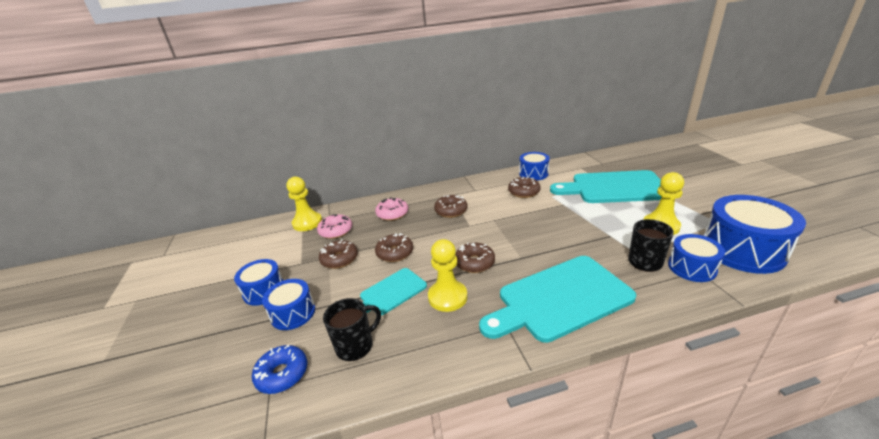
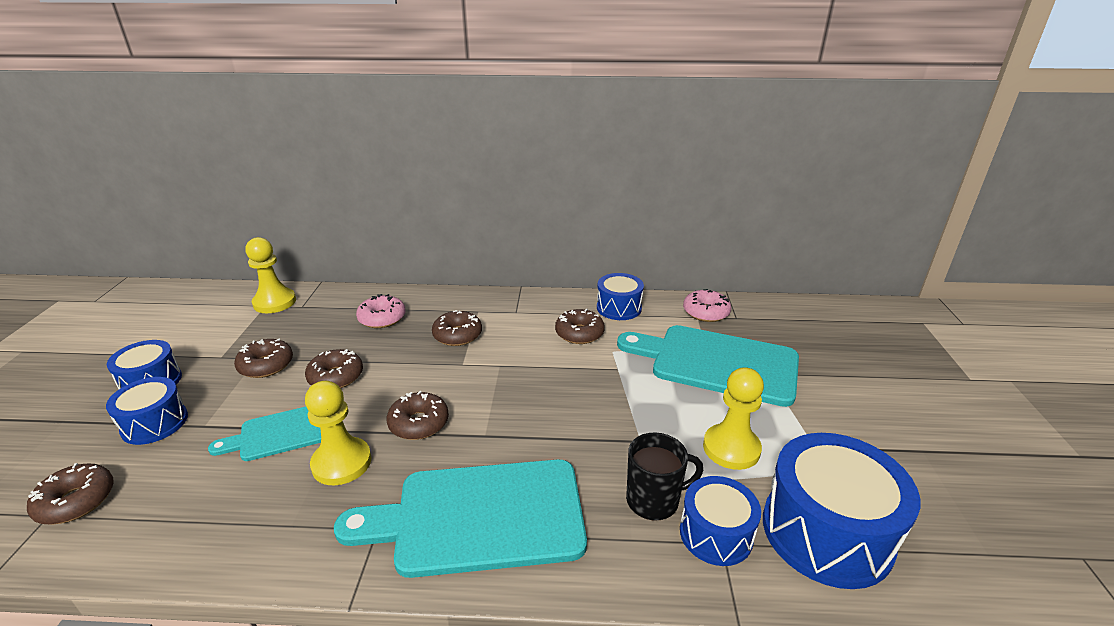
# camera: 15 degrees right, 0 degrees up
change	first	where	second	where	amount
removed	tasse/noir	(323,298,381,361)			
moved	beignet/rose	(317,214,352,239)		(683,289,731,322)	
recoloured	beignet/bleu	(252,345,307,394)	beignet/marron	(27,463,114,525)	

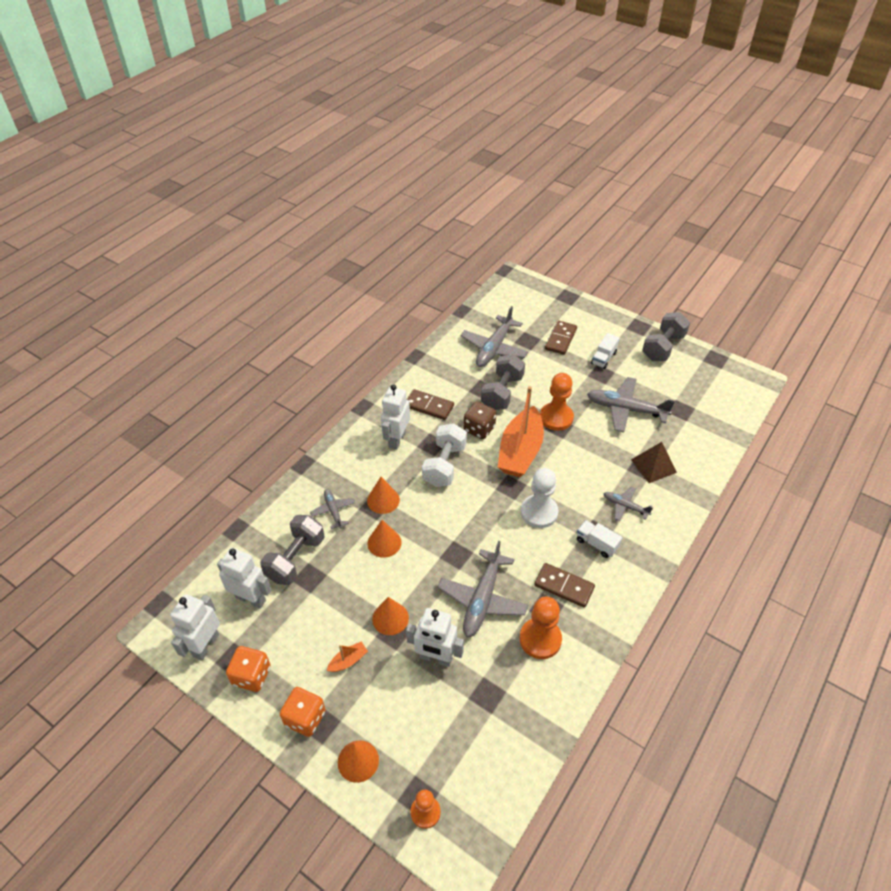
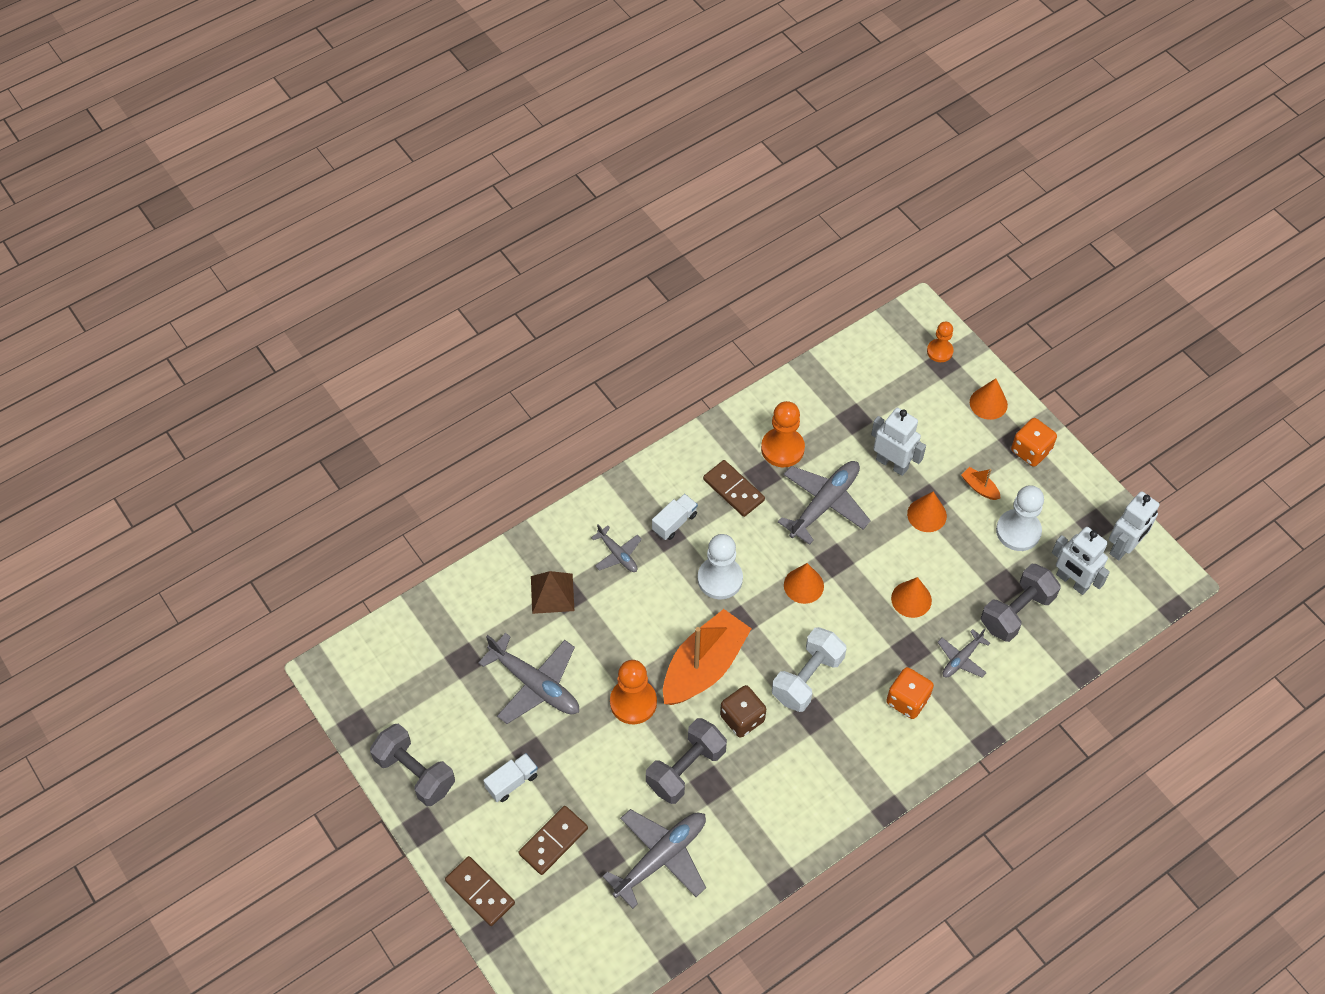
# camera: 160 degrees left, 10 degrees up
change	first	where	second	where	amount
removed	robot/blanc	(381,384,410,450)			
added			pion/blanc	(996,485,1044,551)	
moved	dé/orange	(226,646,271,692)		(886,667,934,719)	
moved	cône/orange	(367,477,400,514)		(784,563,824,604)	
moved	domino/marron	(407,389,454,420)		(445,856,515,926)	
turned	avion/gris	(310,489,355,529)		(938,629,990,677)	45 degrees clockwise
turned	bateau/orange	(327,642,368,672)		(961,467,1001,500)	60 degrees clockwise
turned	camion/blanc	(577,520,622,558)		(652,494,698,540)	105 degrees counterclockwise
turned	haltère/gris	(642,312,690,361)		(370,724,455,806)	75 degrees clockwise

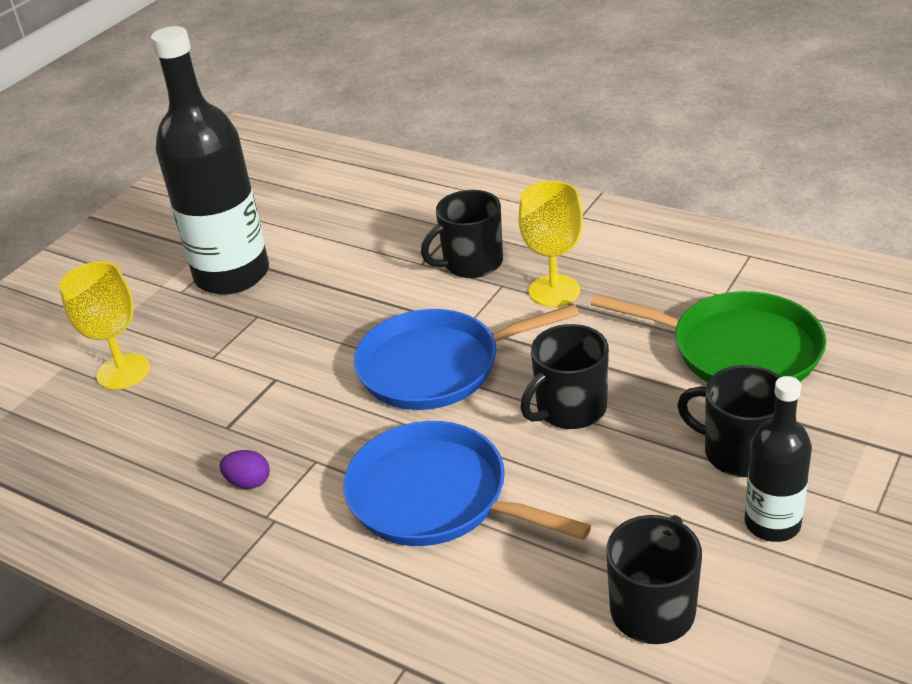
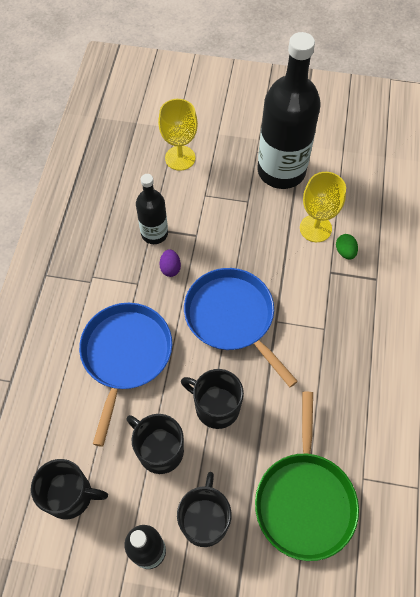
# camera: 65 degrees right, 25 degrees up
change	first	where	second	where	amount
added			bouteille/noir	(136,174,168,244)	
added			œuf/vert	(336,234,358,260)	
moved	œuf/violet	(220,450,270,489)		(160,249,181,277)	
moved	tasse/noir	(421,190,503,278)		(127,414,184,474)	
moved	verre à pied/jaune	(518,181,583,307)		(300,172,346,242)	

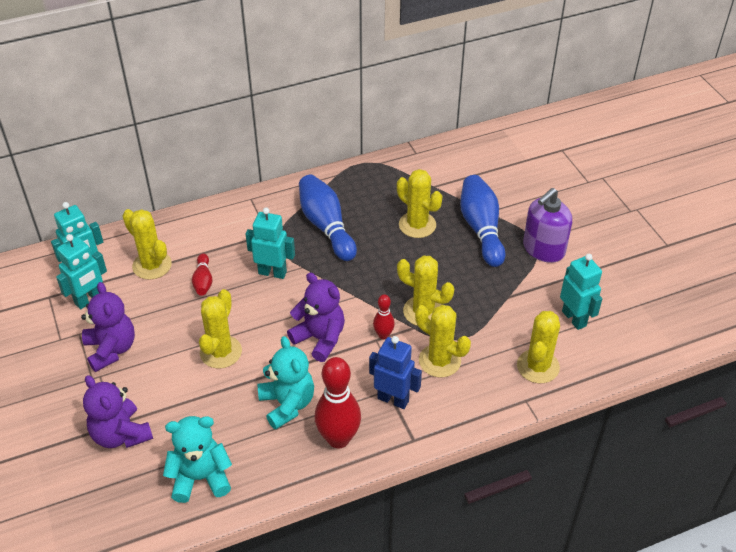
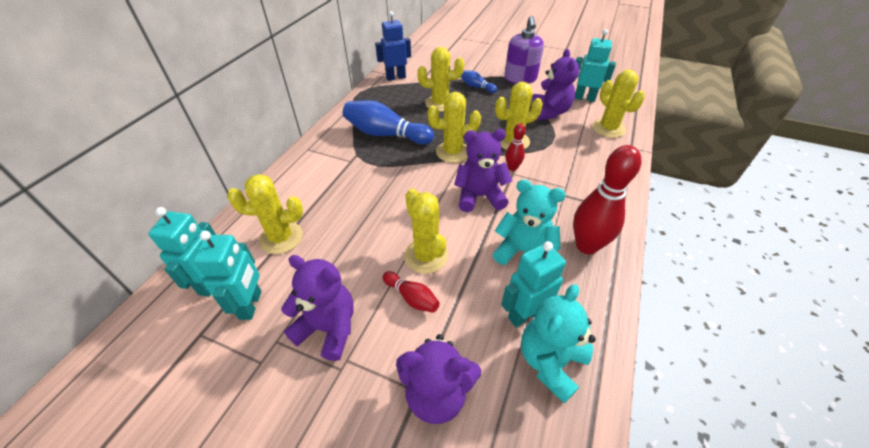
# camera: 45 degrees left, 0 degrees up
change	first	where	second	where	amount
added			ours en peluche/violet	(531,49,579,121)	
moved	quille/rouge	(192,253,213,296)		(383,271,440,313)	
moved	robot/turquoise	(246,207,295,279)		(501,241,566,327)	
moved	robot/bleu	(369,336,422,409)		(375,11,411,81)	
moved	cactus/jaune	(415,305,471,377)		(428,92,481,163)	
resized	quille/bleu	(460,175,506,267)		(461,70,497,93)	x0.51

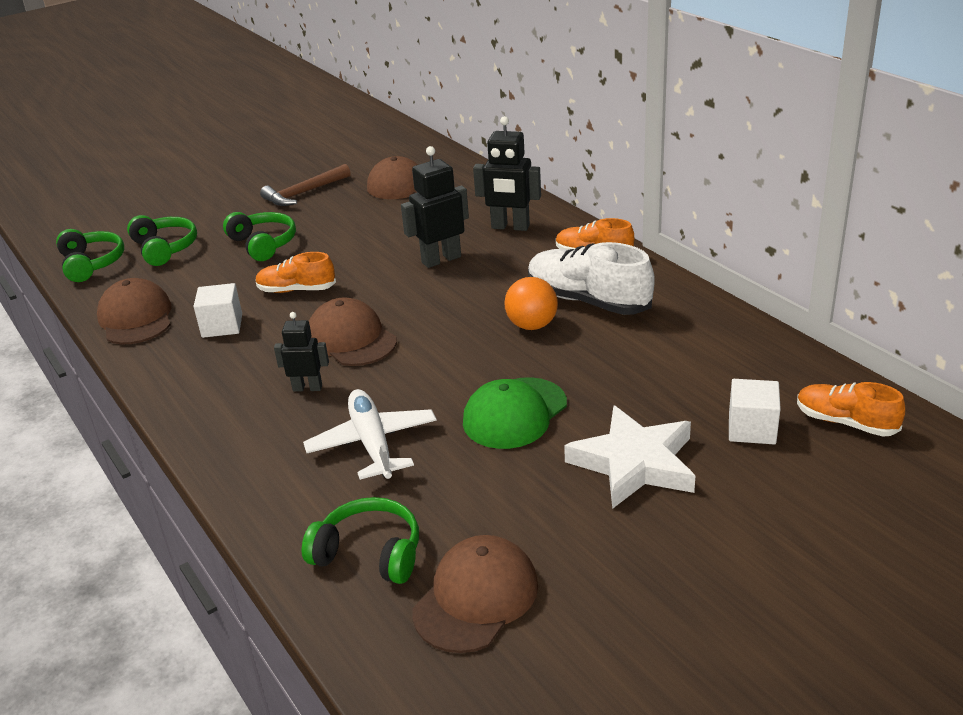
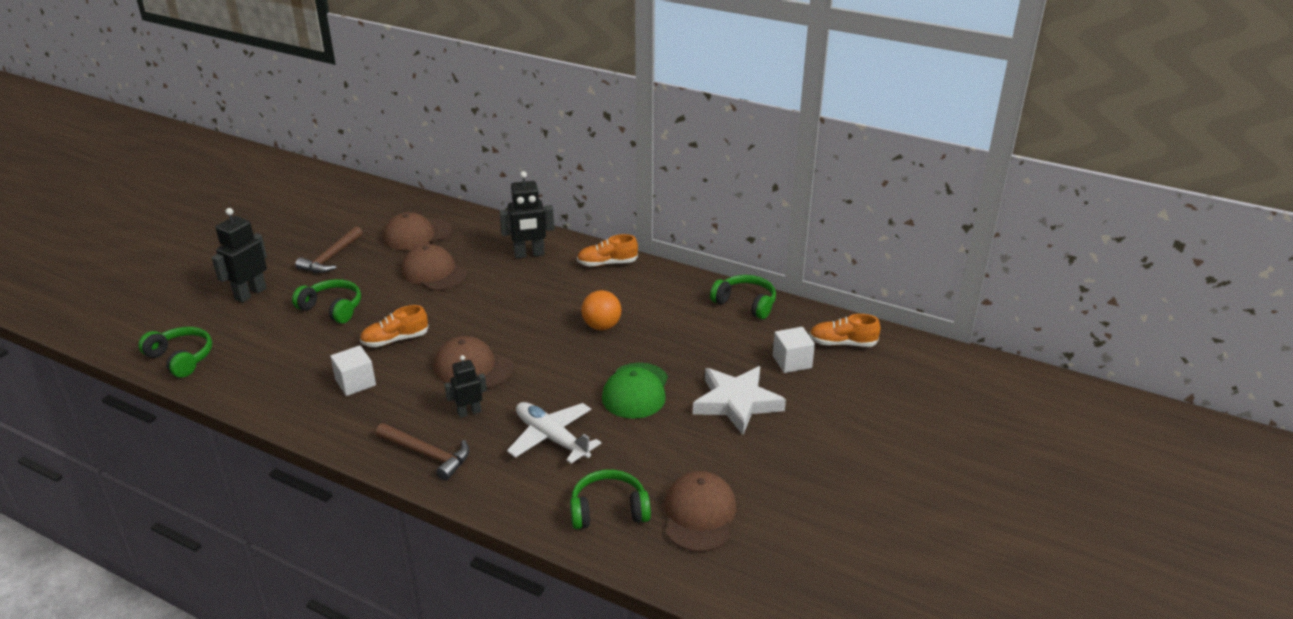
# camera: 30 degrees left, 0 degrees up
change	first	where	second	where	amount
removed	chaussure/blanc	(528,242,655,315)			
added			marteau/marron	(376,423,469,481)	
moved	casquette/marron	(97,278,171,344)		(401,244,467,291)	
moved	casque audio/vert	(127,215,197,266)		(710,275,776,319)	
moved	robot/noir	(401,146,469,268)		(212,208,267,303)	

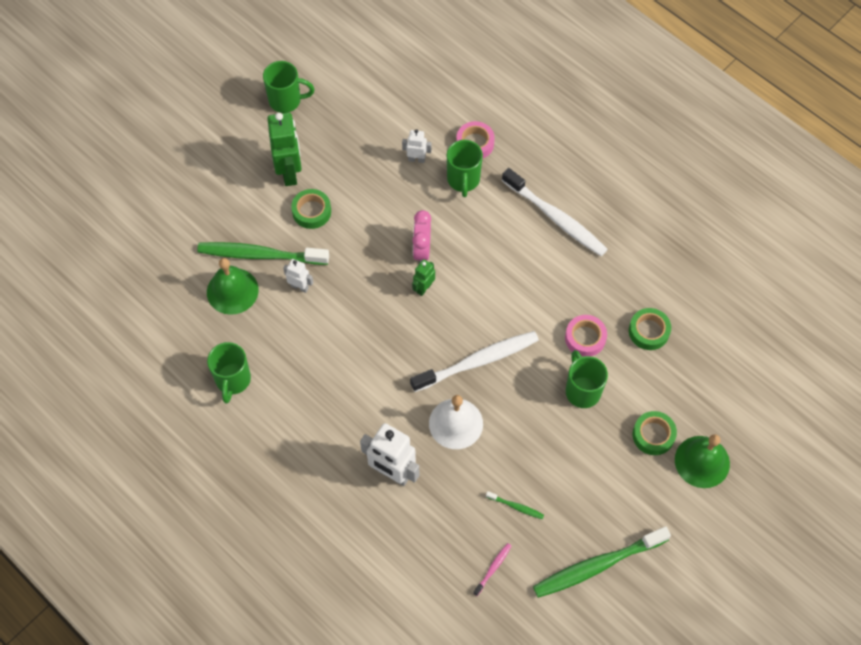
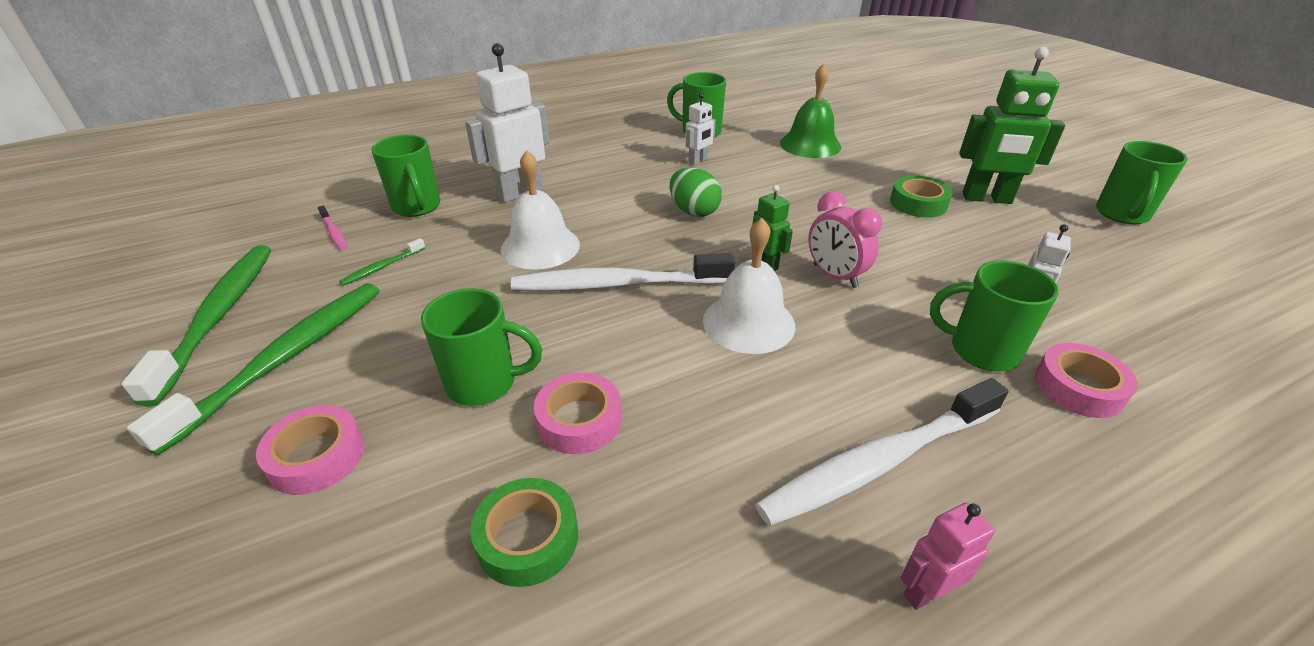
# camera: 110 degrees right, 25 degrees down
change	first	where	second	where	amount
removed	cloche/vert	(675,434,730,488)			
added			tasse/vert	(371,135,440,217)	
added			œuf/vert	(669,168,722,217)	
added			cloche/blanc	(703,218,795,354)	
added			robot/rose	(901,503,995,610)	
moved	brosse à dents/vert	(197,242,329,265)		(127,283,380,456)	
moved	robot/blanc	(283,259,313,293)		(685,93,716,165)	
recoloured	ruban adhésif/vert	(632,411,677,455)	ruban adhésif/rose	(256,405,365,495)	
turned	brosse à dents/blanc	(410,331,539,392)		(511,253,735,292)	90 degrees clockwise
turned	réveil/rose	(412,210,431,263)		(808,192,882,288)	150 degrees counterclockwise

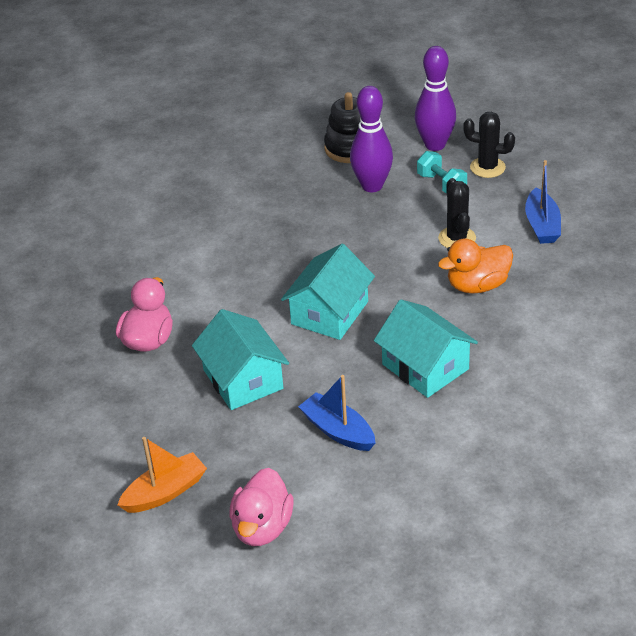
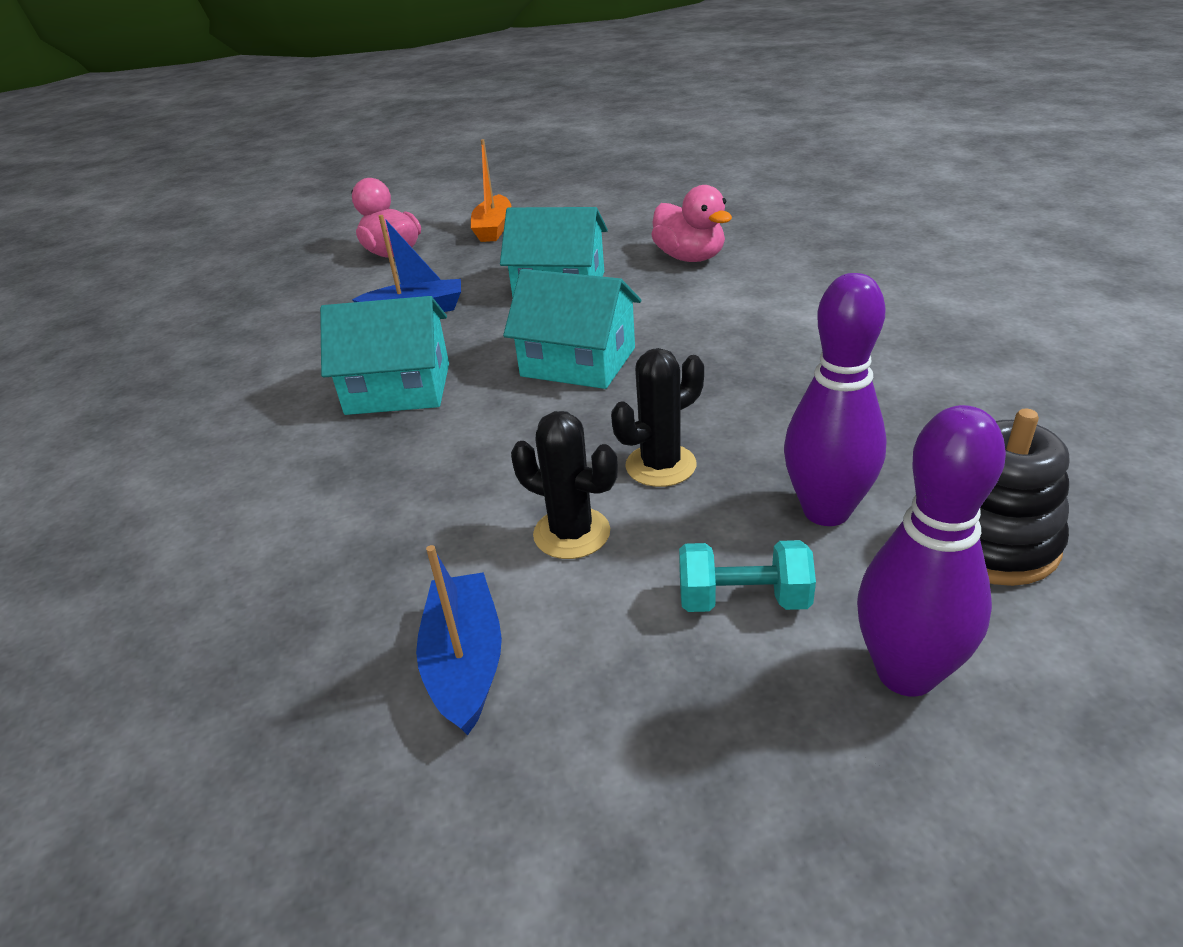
# camera: 130 degrees right, 5 degrees down
change	first	where	second	where	amount
removed	canard/orange	(438,239,513,294)			
moved	cactus/noir	(463,112,515,178)		(611,348,704,487)	
turned	maison/turquoise	(281,244,375,340)		(503,269,641,389)	45 degrees counterclockwise
turned	bateau/bleu	(525,160,561,244)		(416,545,502,735)	45 degrees clockwise

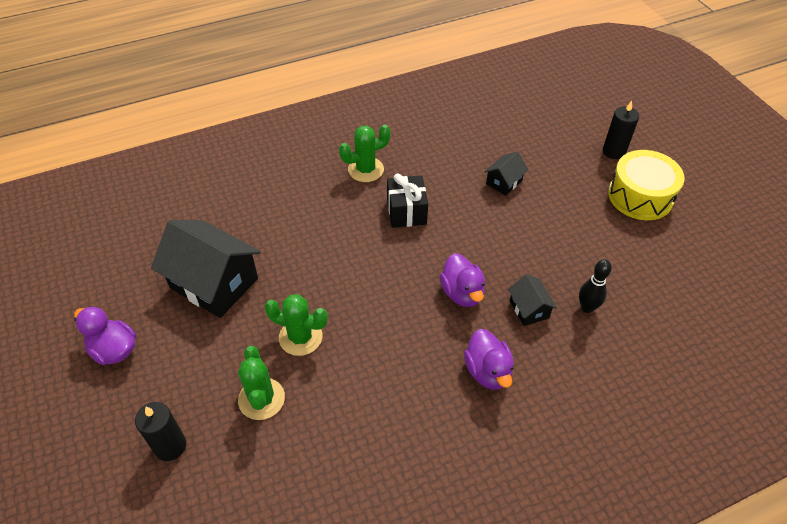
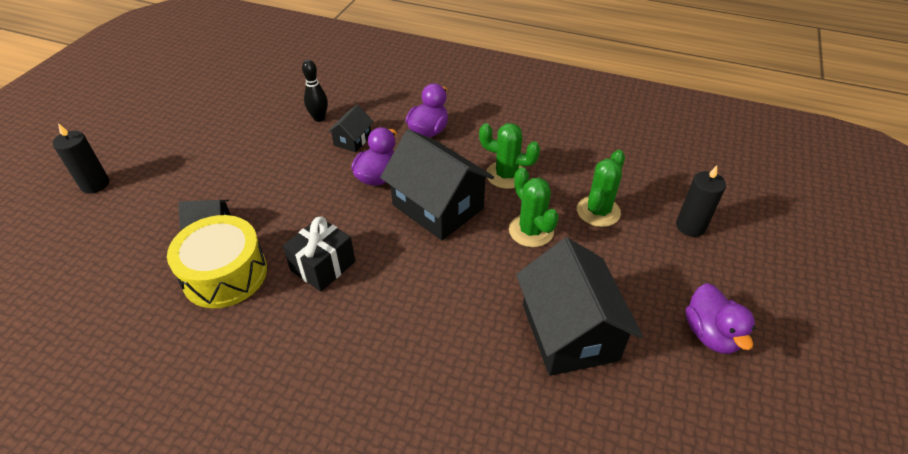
# camera: 135 degrees left, 5 degrees down
change	first	where	second	where	amount
added			maison/noir	(380,129,494,240)	
moved	cactus/vert	(339,125,390,182)		(479,123,540,189)	
moved	tambour/jaune	(608,150,685,220)		(167,215,267,308)	

